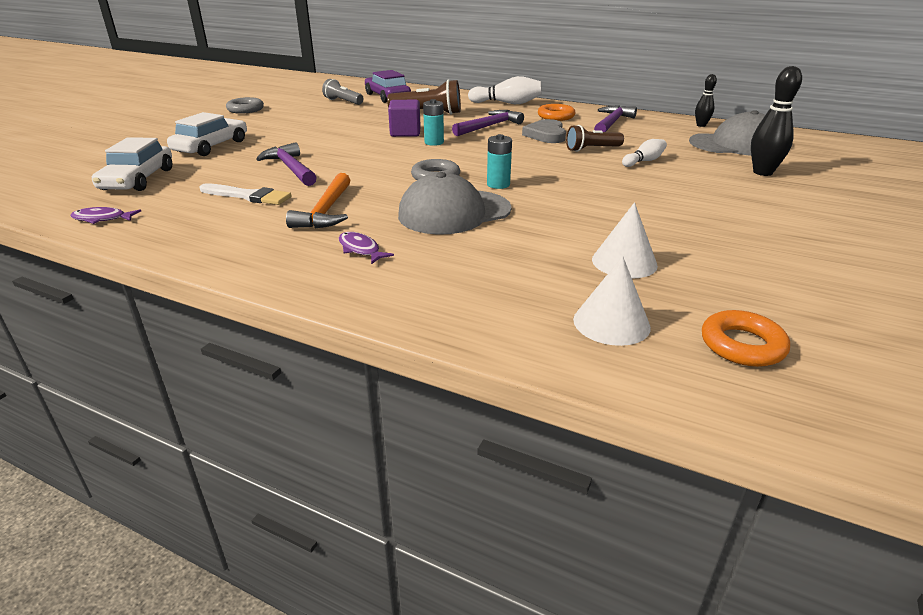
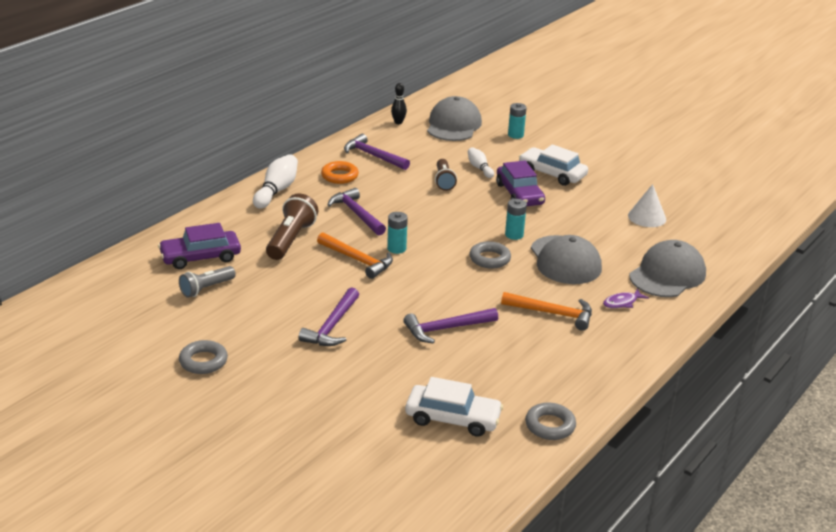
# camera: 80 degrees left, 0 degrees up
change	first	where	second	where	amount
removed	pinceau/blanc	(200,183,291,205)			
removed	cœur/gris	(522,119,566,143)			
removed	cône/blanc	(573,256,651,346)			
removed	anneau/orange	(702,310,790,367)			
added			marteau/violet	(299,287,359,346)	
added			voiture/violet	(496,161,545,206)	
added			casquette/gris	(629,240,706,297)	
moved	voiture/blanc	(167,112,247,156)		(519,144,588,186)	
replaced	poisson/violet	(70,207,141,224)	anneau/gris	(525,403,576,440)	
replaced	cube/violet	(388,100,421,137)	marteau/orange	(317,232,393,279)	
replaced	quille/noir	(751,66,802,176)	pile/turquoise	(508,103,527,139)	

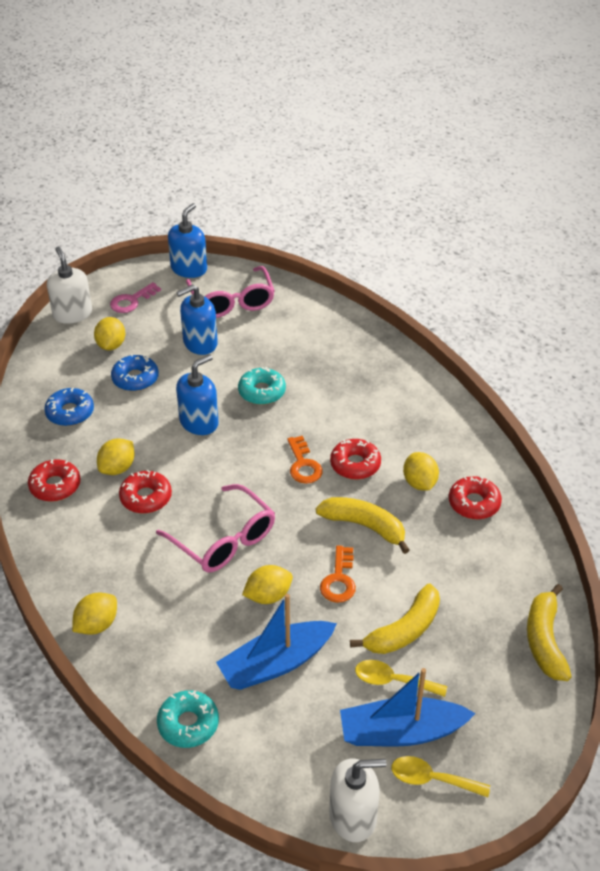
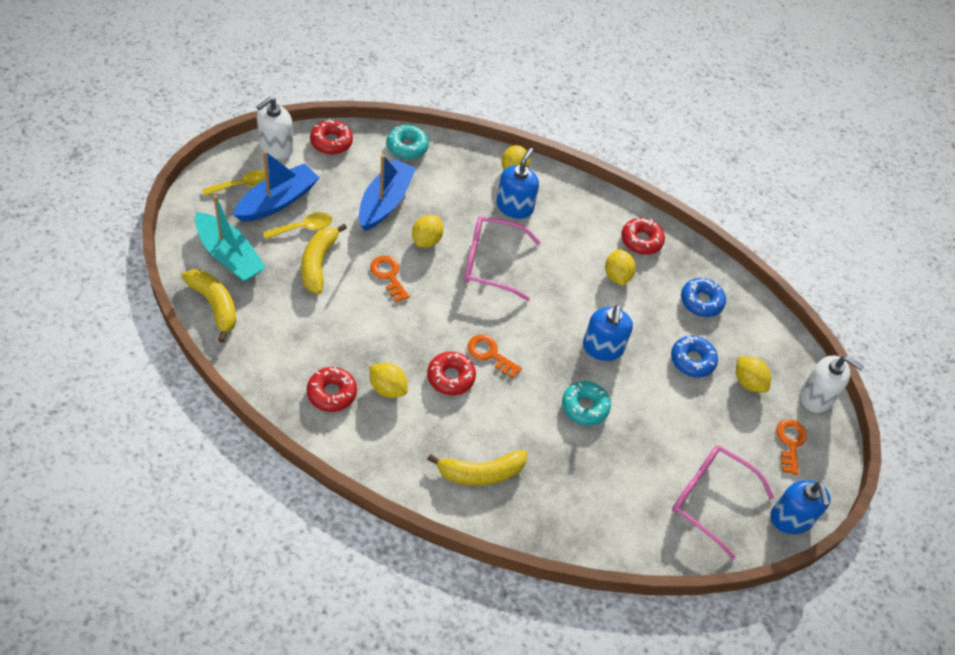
# camera: 135 degrees right, 10 degrees up
change	first	where	second	where	amount
added			bateau/turquoise	(195,195,266,282)	
moved	beignet/rouge	(119,469,172,513)		(310,119,353,155)	
moved	distributeur de savon/bleu	(176,284,218,355)		(496,148,539,219)	
moved	banane/jaune	(316,497,410,554)		(427,450,527,486)	
recoloured	clé/rose	(110,282,161,313)	clé/orange	(776,419,807,475)	

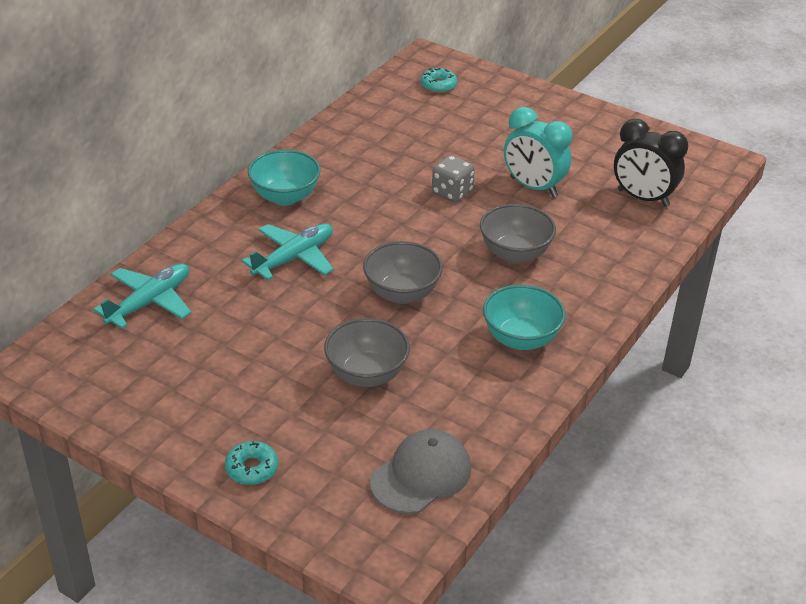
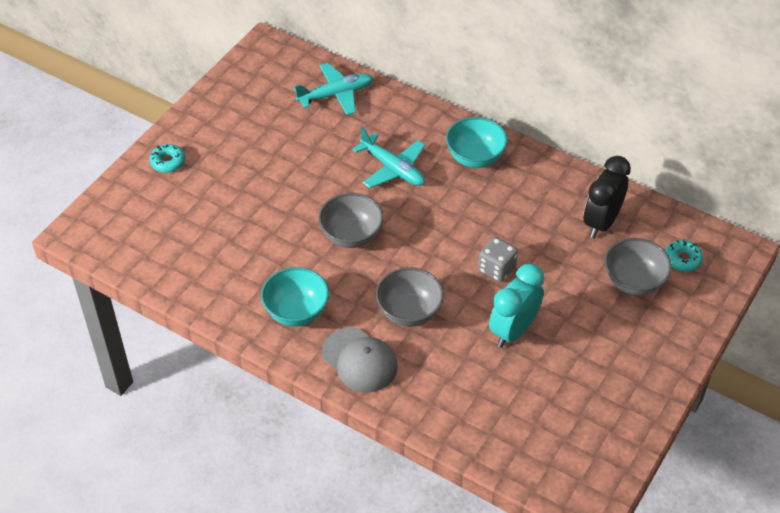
# camera: 90 degrees right, 10 degrees up
change	first	where	second	where	amount
moved	bol/gris	(324,318,410,387)		(604,238,672,296)	
moved	casquette/gris	(370,429,471,514)		(322,328,398,393)	
moved	réveil/noir	(614,119,688,207)		(583,156,631,238)	
turned	avion/turquoise	(93,263,192,329)		(294,63,373,115)	60 degrees counterclockwise

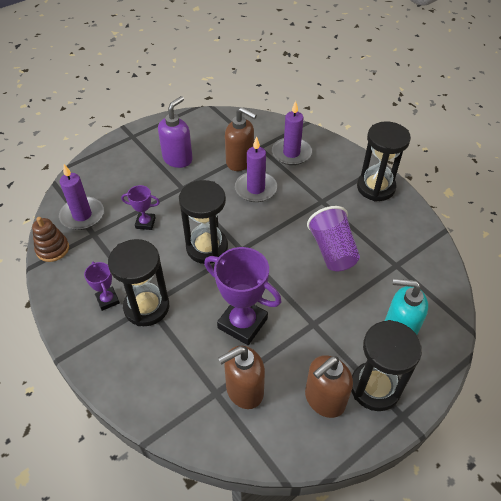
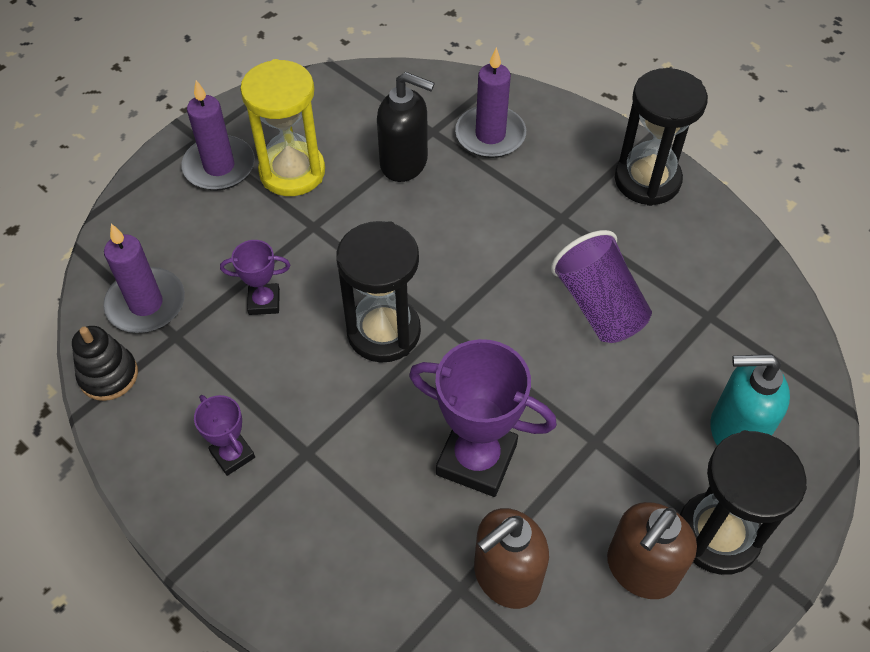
# camera: 10 degrees left, 5 degrees up
change	first	where	second	where	amount
removed	sablier/noir	(108,239,169,326)			
moved	bougie/violet	(235,137,277,202)		(181,80,255,191)	
replaced	distributeur de savon/violet	(158,96,193,168)	sablier/jaune	(240,59,325,196)	
recoloured	jouet à empiler/marron	(32,217,69,262)	jouet à empiler/noir	(72,326,138,401)	
recoloured	distributeur de savon/marron	(225,107,257,171)	distributeur de savon/noir	(377,72,435,182)	

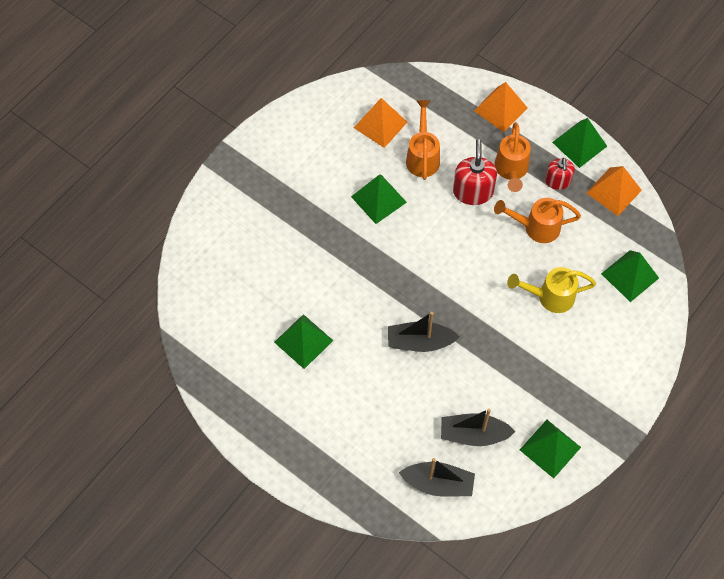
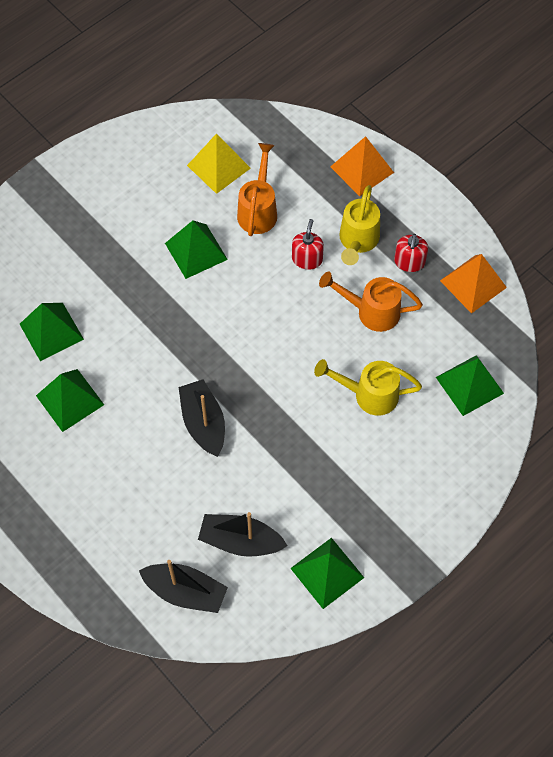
# camera: 10 degrees right, 0 degrees up
change	first	where	second	where	amount
moved	pyramide/vert	(552,118,607,168)		(20,303,84,361)	
recoloured	pyramide/orange	(354,98,407,148)	pyramide/jaune	(187,133,251,194)	
recoloured	arrosoir/orange	(494,122,531,192)	arrosoir/jaune	(339,185,380,265)	
turned	bateau/noir	(388,312,460,352)		(178,379,225,457)	60 degrees clockwise
resized	distributeur de savon/rouge	(453,139,497,205)		(292,219,324,270)	x0.65

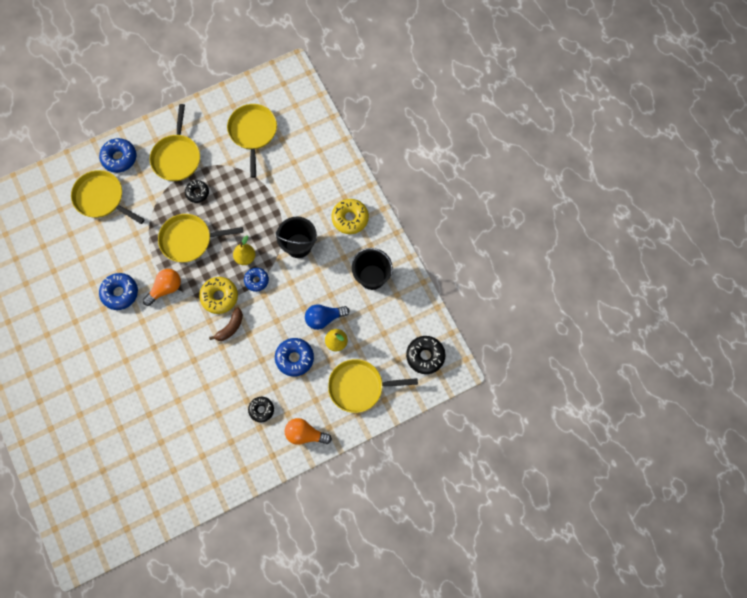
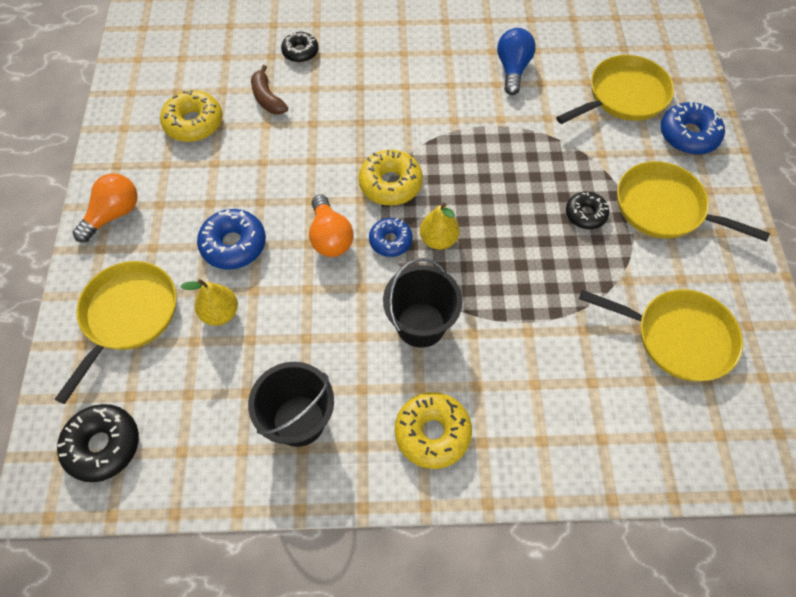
# camera: 115 degrees right, 10 degrees down
change	first	where	second	where	amount
removed	beignet/bleu	(99,273,138,310)			
removed	poêle/jaune	(158,214,243,262)			
added			beignet/jaune	(160,90,222,142)	
moved	ampoule/orange	(143,269,181,306)		(309,194,354,257)	
moved	banane/marron	(209,307,243,341)		(251,65,288,114)	
moved	beignet/noir	(248,397,274,422)		(281,32,319,62)	
moved	ampoule/bleu	(305,304,349,330)		(497,28,536,95)	

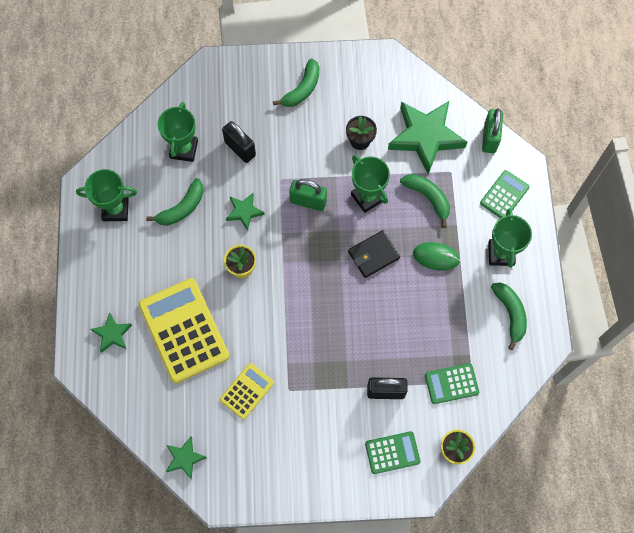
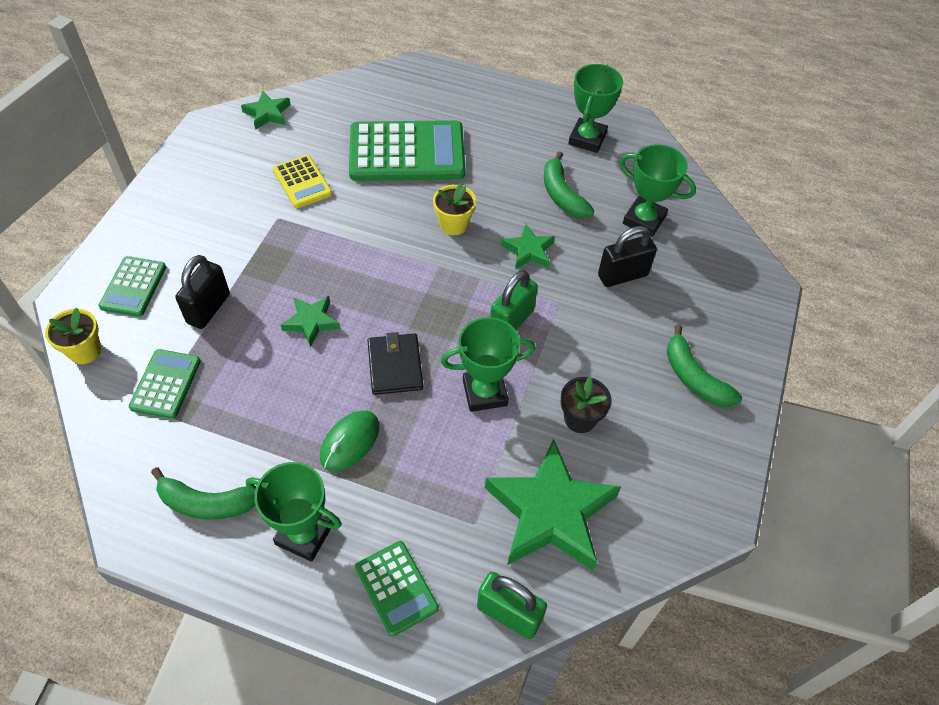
# camera: 110 degrees right, 15 degrees down
change	first	where	second	where	amount
removed	banane/vert	(400,174,450,228)			
moved	étoile/vert	(91,312,132,353)		(281,296,340,347)	
recoloured	calculatrice/jaune	(138,278,229,383)	calculatrice/vert	(349,120,465,181)	

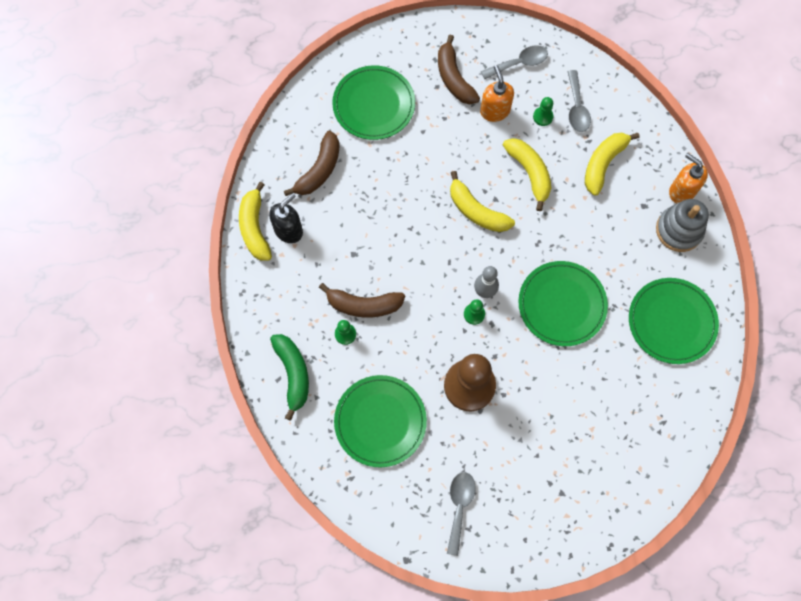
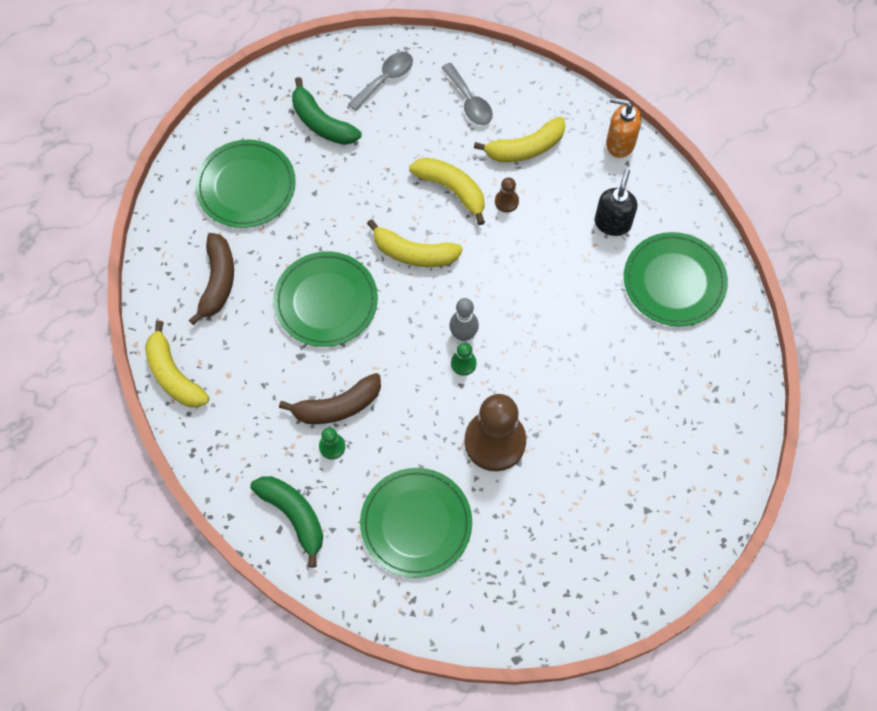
# camera: 25 degrees left, 5 degrees down
change	first	where	second	where	amount
removed	cuillère/gris	(447,472,476,556)			
removed	distributeur de savon/orange	(480,65,514,122)			
removed	pion/vert	(533,97,553,126)			
removed	jouet à empiler/gris	(656,199,709,252)			
added			pion/marron	(495,178,519,212)	
moved	distributeur de savon/noir	(269,193,303,243)		(595,169,638,236)	
moved	assiette/vert	(518,261,608,346)		(273,252,378,347)	
recoloured	banane/marron	(438,35,480,104)	banane/vert	(292,77,362,145)	
turned	banane/jaune	(585,133,639,196)		(474,117,566,162)	120 degrees counterclockwise

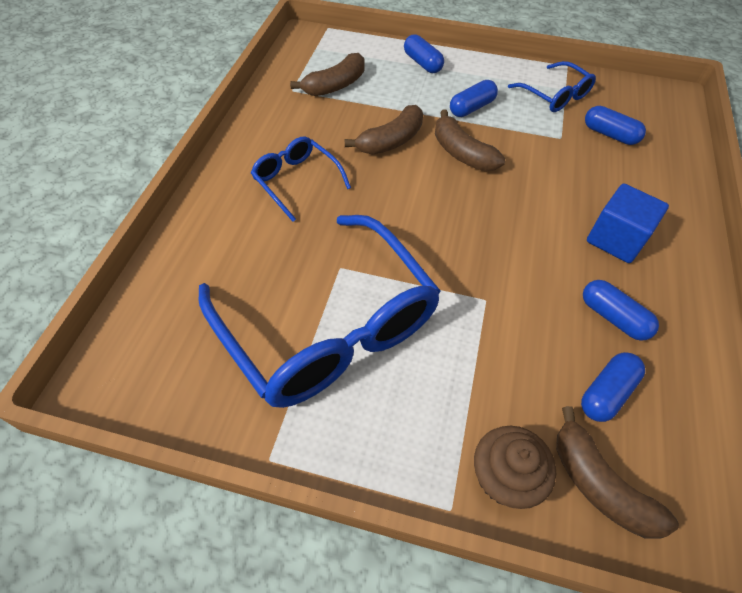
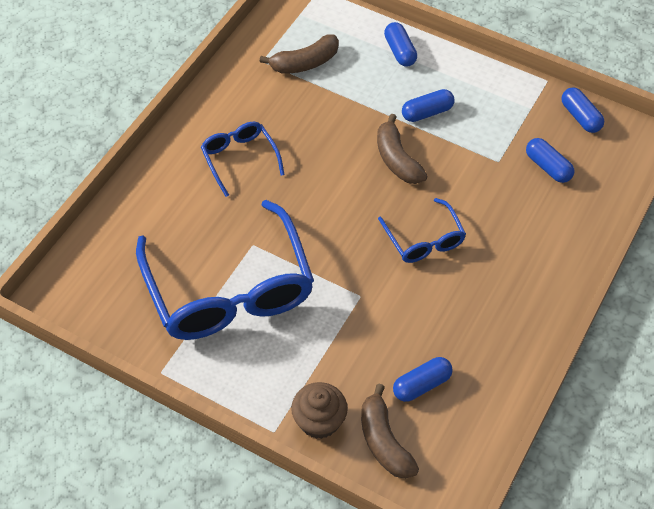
# camera: 15 degrees right, 0 degrees up
change	first	where	second	where	amount
removed	banane/marron	(345,105,423,154)			
removed	cube/bleu	(587,184,669,263)			
moved	lunettes/bleu	(508,61,596,112)		(378,198,466,263)	
moved	gélule/bleu	(583,280,659,341)		(562,88,604,133)	

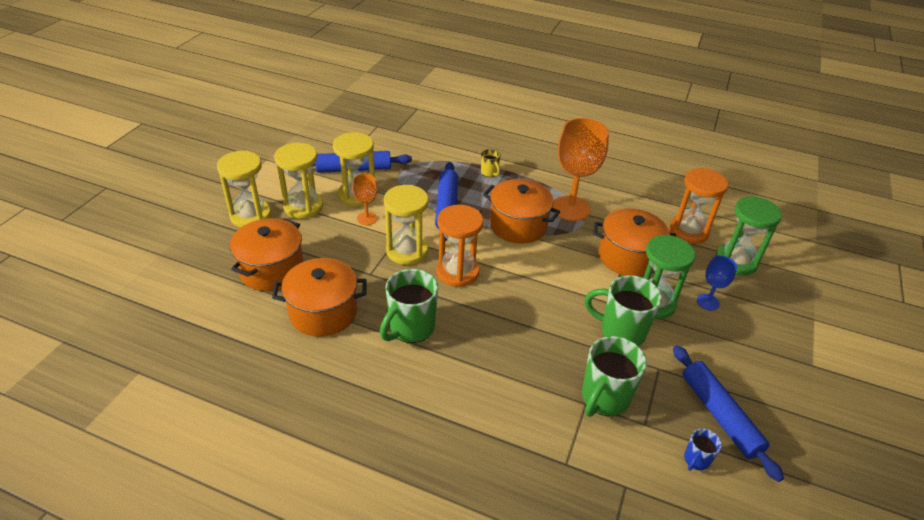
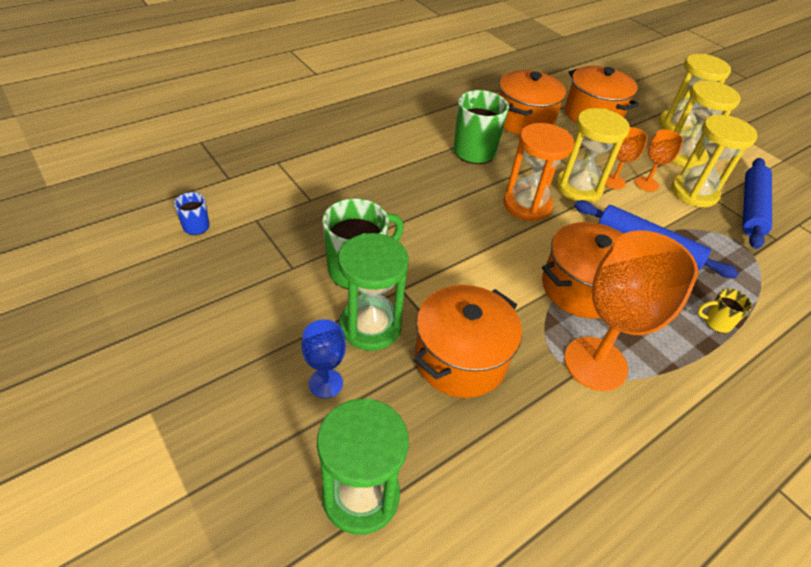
# camera: 120 degrees right, 5 degrees up
change	first	where	second	where	amount
removed	tasse/vert	(582,336,647,417)			
removed	sablier/orange	(669,168,728,244)			
removed	rouleau à pâtisserie/bleu	(673,345,784,482)			
added			verre à pied/orange	(605,127,648,189)	

